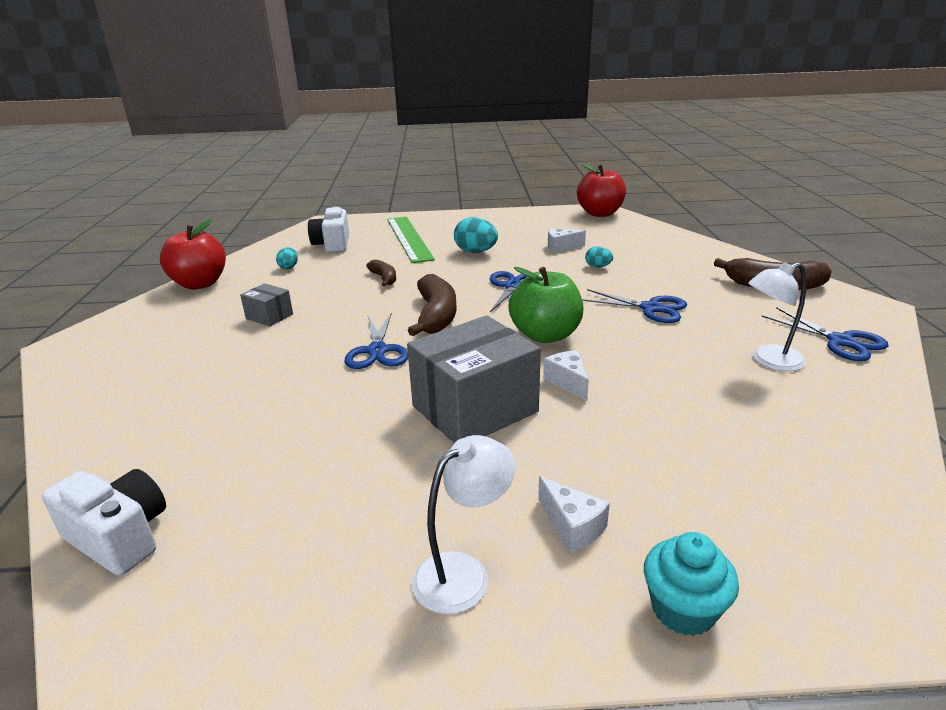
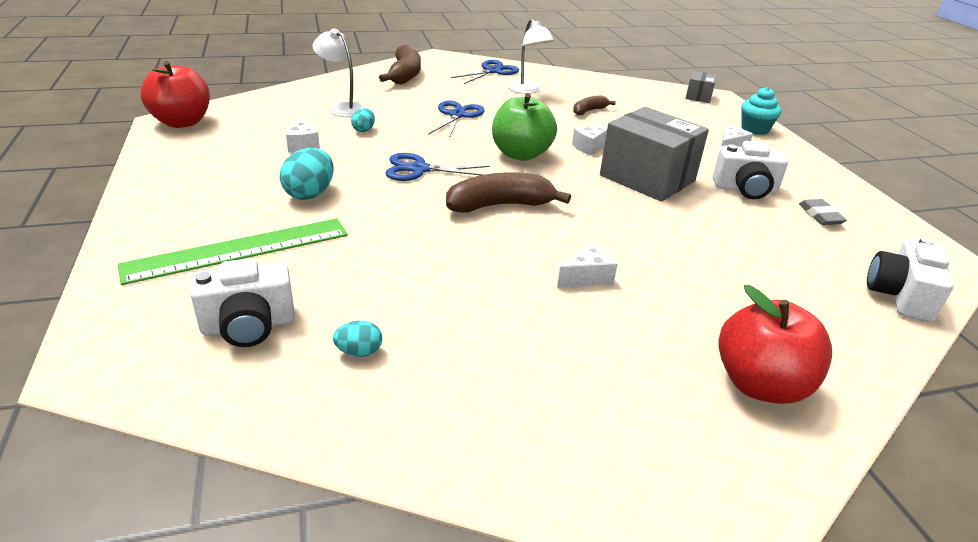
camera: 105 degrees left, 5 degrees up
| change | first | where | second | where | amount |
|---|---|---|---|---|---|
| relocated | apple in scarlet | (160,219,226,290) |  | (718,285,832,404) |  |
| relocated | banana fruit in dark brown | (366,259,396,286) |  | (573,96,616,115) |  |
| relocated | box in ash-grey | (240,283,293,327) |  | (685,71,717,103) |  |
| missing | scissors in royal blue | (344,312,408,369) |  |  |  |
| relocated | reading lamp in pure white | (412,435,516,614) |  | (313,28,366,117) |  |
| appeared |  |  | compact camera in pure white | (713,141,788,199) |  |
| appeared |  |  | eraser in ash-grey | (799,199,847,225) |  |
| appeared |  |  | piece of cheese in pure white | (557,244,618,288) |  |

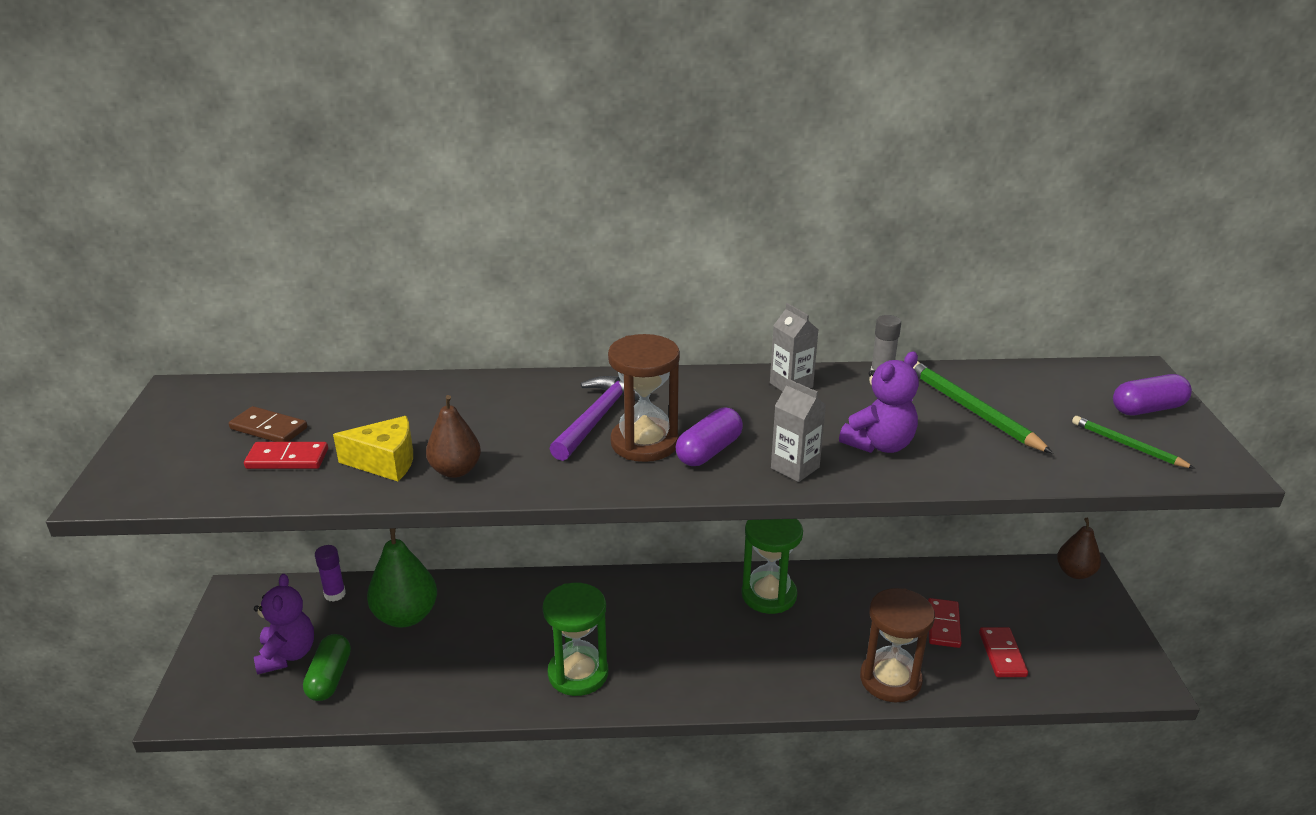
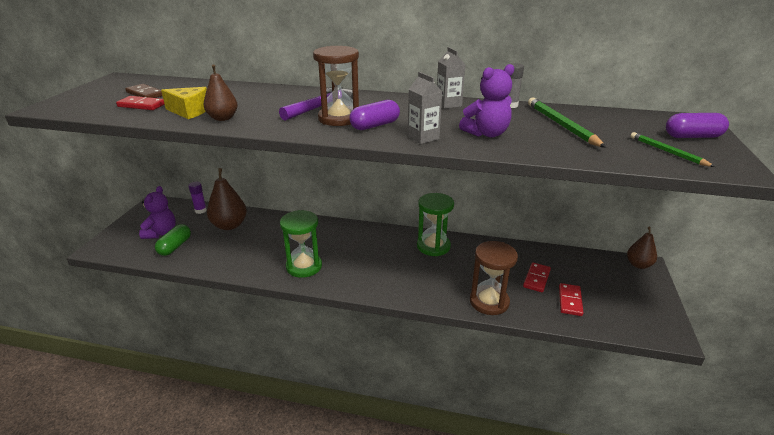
camera: 15 degrees right, 0 degrees up
| change | first | where | second | where | amount |
|---|---|---|---|---|---|
| colour | toy pear in leaf-green | (367,528,437,628) | toy pear in dark brown | (207,168,247,230) |  |

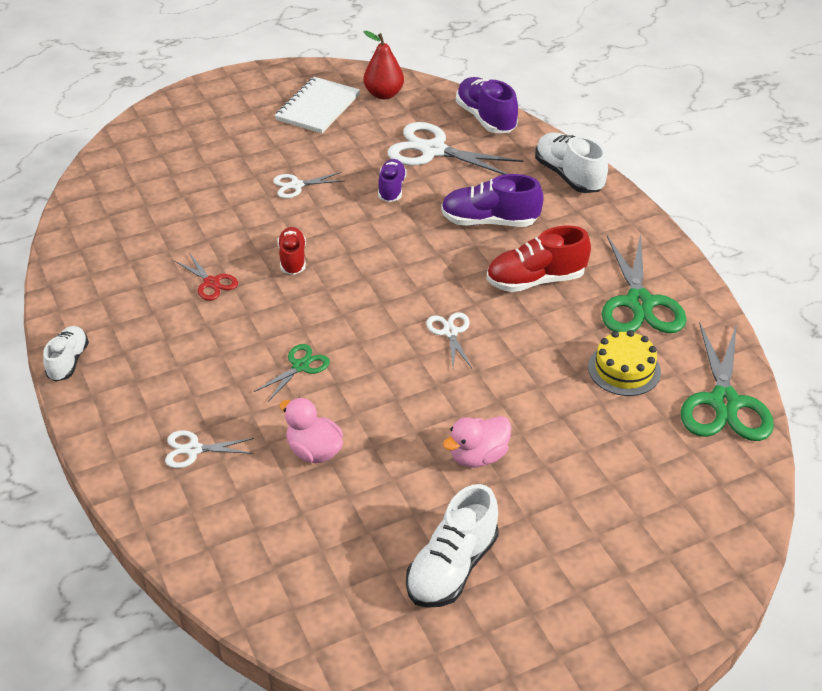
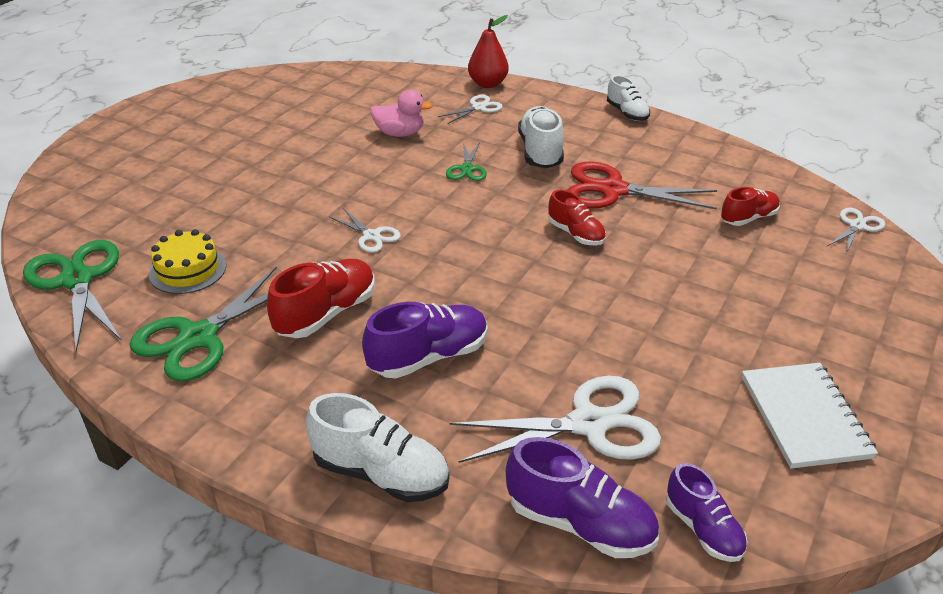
camera: 145 degrees right, 5 degrees down
| change | first | where | second | where | amount |
|---|---|---|---|---|---|
| relocated | toy pear in scarlet | (363,31,404,99) |  | (468,15,509,88) |  |
| relocated | sneaker in royal purple | (378,159,407,202) |  | (666,463,747,562) |  |
| relocated | scissors in pure white | (273,172,343,198) |  | (827,208,885,253) |  |
| spun | scissors in leaf-green | (602,234,687,333) |  | (130,266,277,382) | 105 degrees counterclockwise |
| size | scissors in scarlet | (175,253,238,301) |  | (567,162,717,209) | x1.94 |
| missing | duck in rosy | (443,416,511,467) |  |  |  |
| relocated | sneaker in pure white | (406,484,499,608) |  | (518,106,564,168) |  |
| appeared |  |  | sneaker in scarlet | (721,187,780,226) |  |

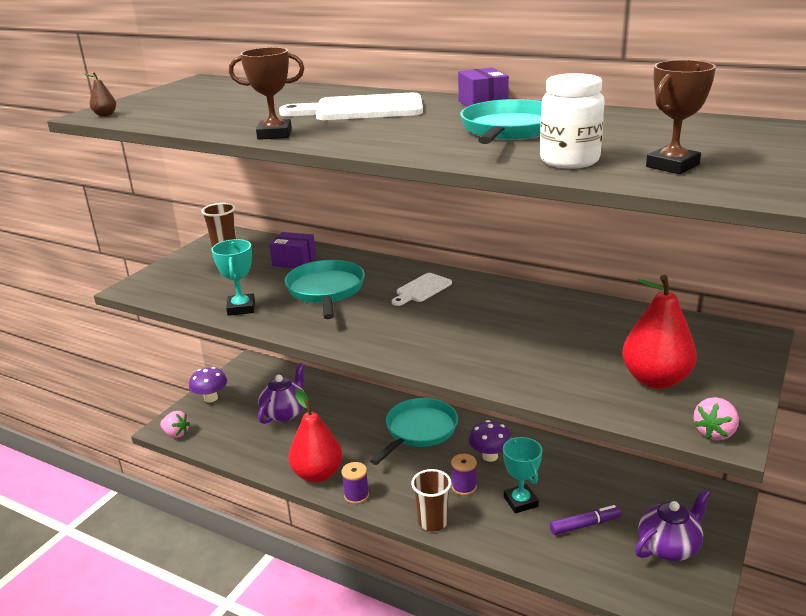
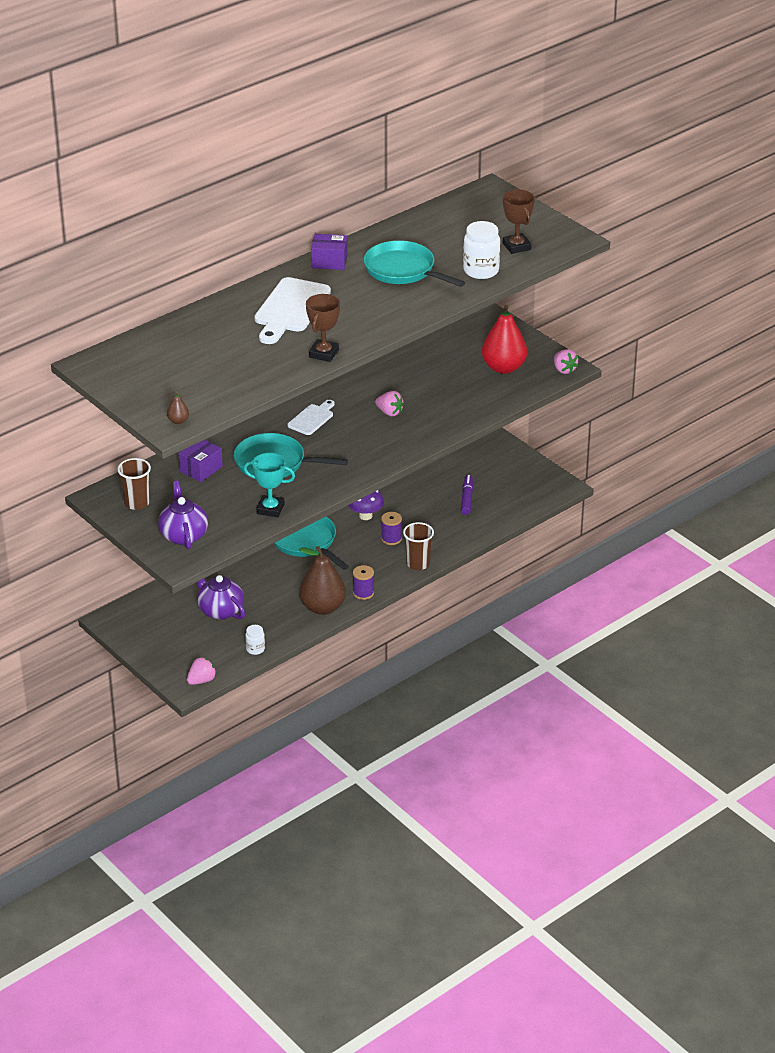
camera: 70 degrees left, 10 degrees up
| change | first | where | second | where | amount |
|---|---|---|---|---|---|
| spun | cutting board in pure white | (392,273,452,306) |  | (288,400,335,435) | 120 degrees counterclockwise |
| missing | fungus in royal purple | (189,367,227,403) |  |  |  |
| colour | toy pear in scarlet | (289,388,342,482) | toy pear in dark brown | (299,546,346,615) |  |
| missing | prize cup in turquoise | (503,437,542,513) |  |  |  |
| relocated | teapot in royal purple | (635,489,711,561) |  | (158,481,208,549) |  |
| appeared |  |  | berry in rosy | (375,391,404,416) |  |
| appeared |  |  | jar in pure white | (245,625,265,655) |  |

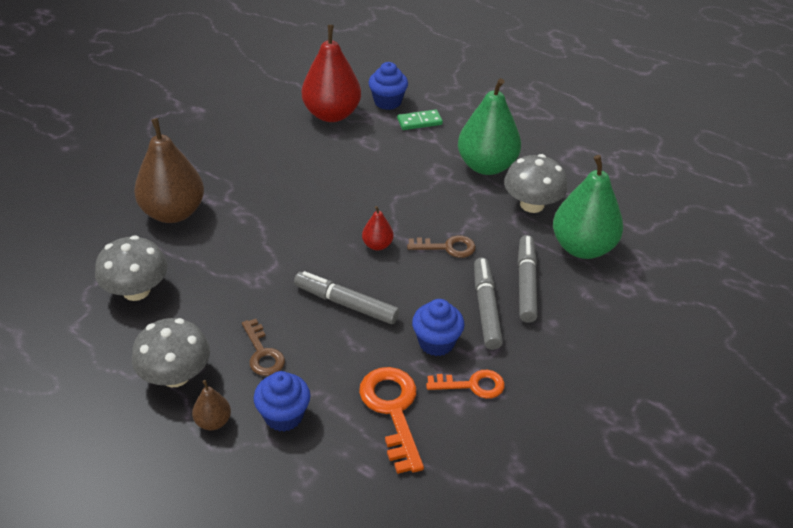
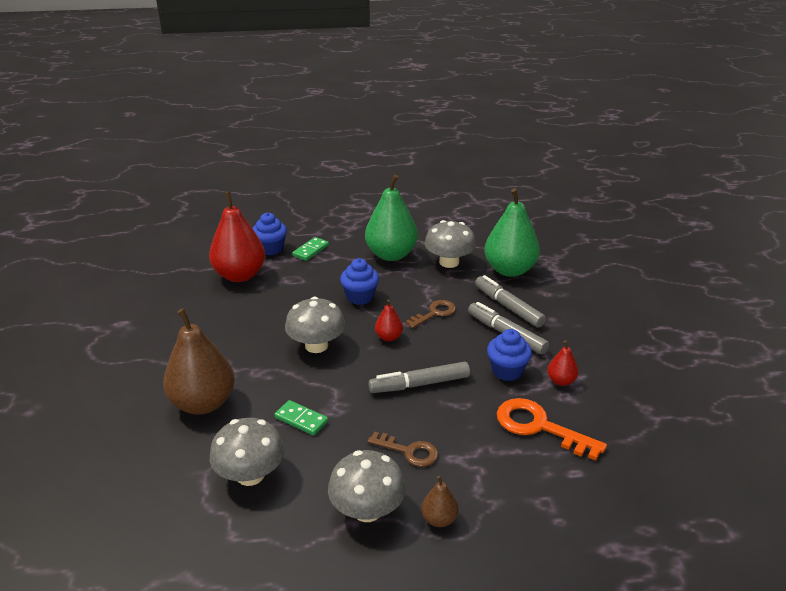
camera: 40 degrees left, 10 degrees down
| change | first | where | second | where | amount |
|---|---|---|---|---|---|
| exchanged | latchkey in bright orange | (426,370,505,399) | toy pear in scarlet | (547,340,578,386) |  |
| relocated | cupcake in royal blue | (254,371,310,432) |  | (340,258,379,305) |  |
| appeared |  |  | fungus in ash-grey | (285,297,345,353) |  |
| appeared |  |  | domino in leaf-green | (275,400,328,436) |  |

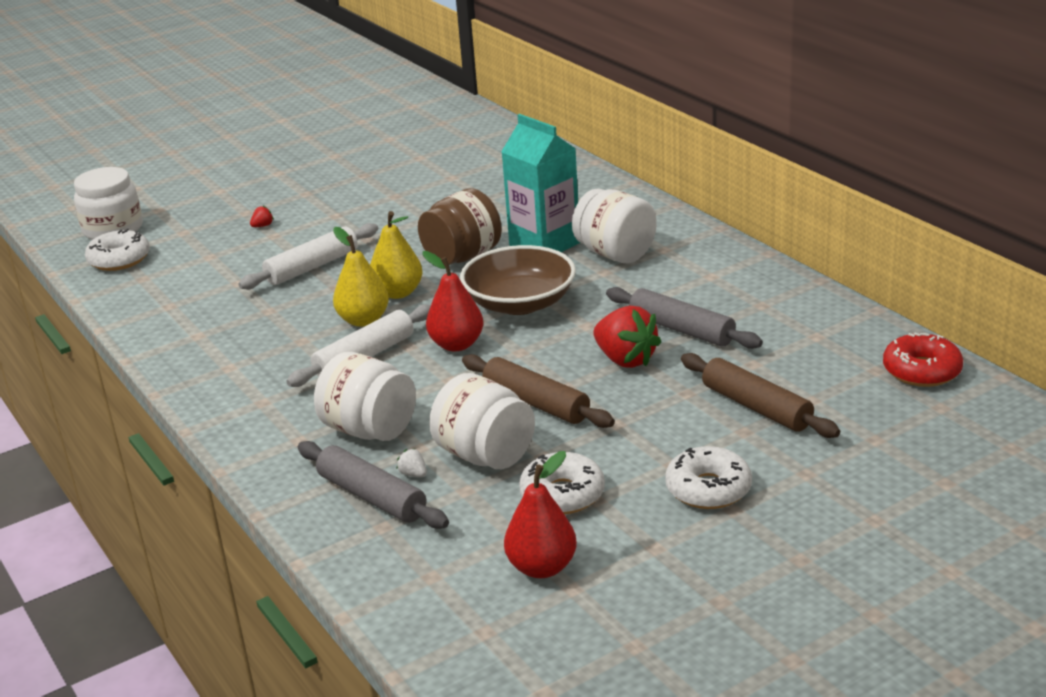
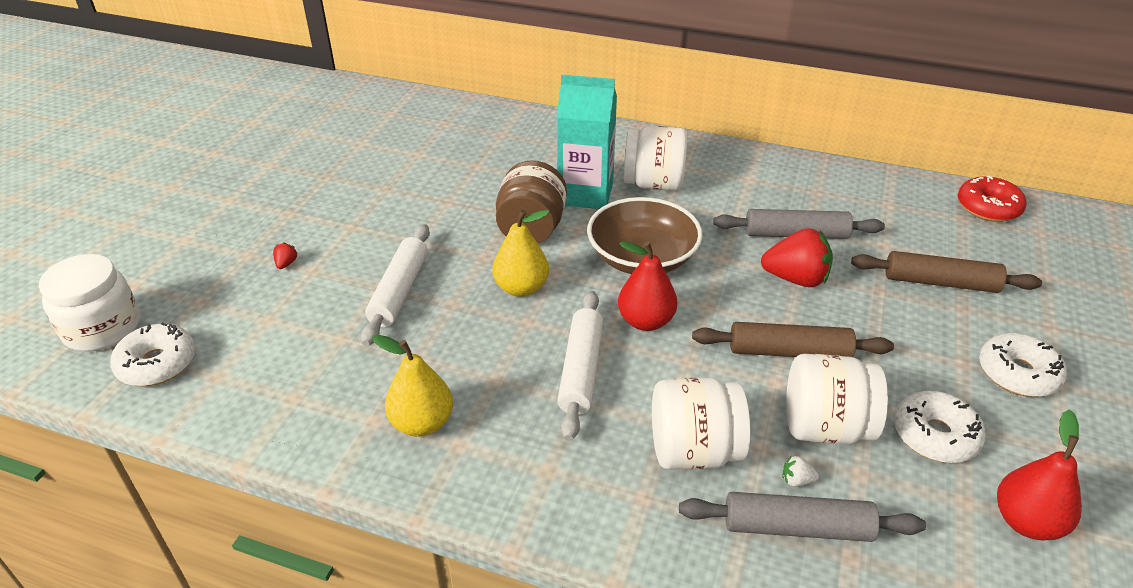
camera: 40 degrees left, 10 degrees up
| change | first | where | second | where | amount |
|---|---|---|---|---|---|
| relocated | toy pear in yellow | (333,227,389,327) |  | (372,335,453,437) |  |

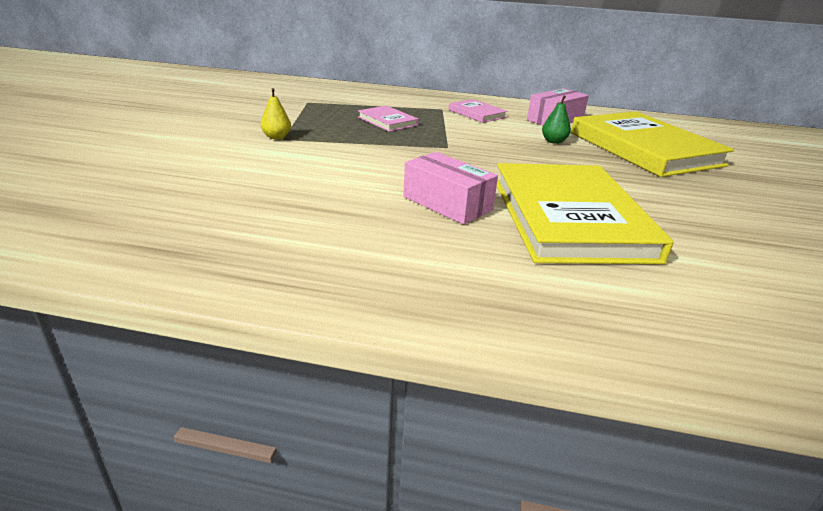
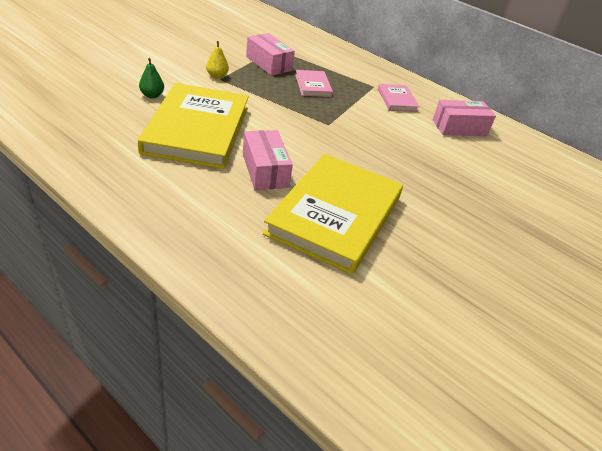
camera: 25 degrees right, 10 degrees up
| change | first | where | second | where | amount |
|---|---|---|---|---|---|
| relocated | toy pear in leaf-green | (542,95,571,144) |  | (139,58,164,98) |  |
| relocated | book in yellow | (571,111,734,177) |  | (138,83,249,169) |  |
| appeared |  |  | box in rosy | (246,33,295,76) |  |

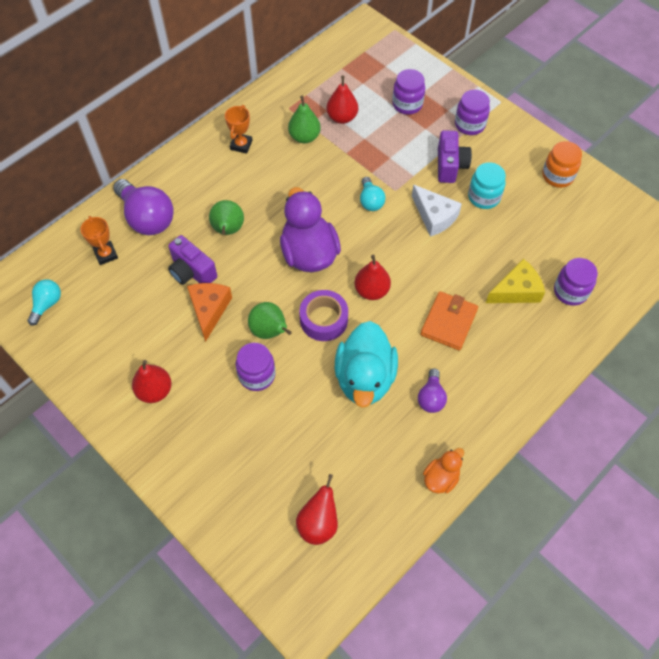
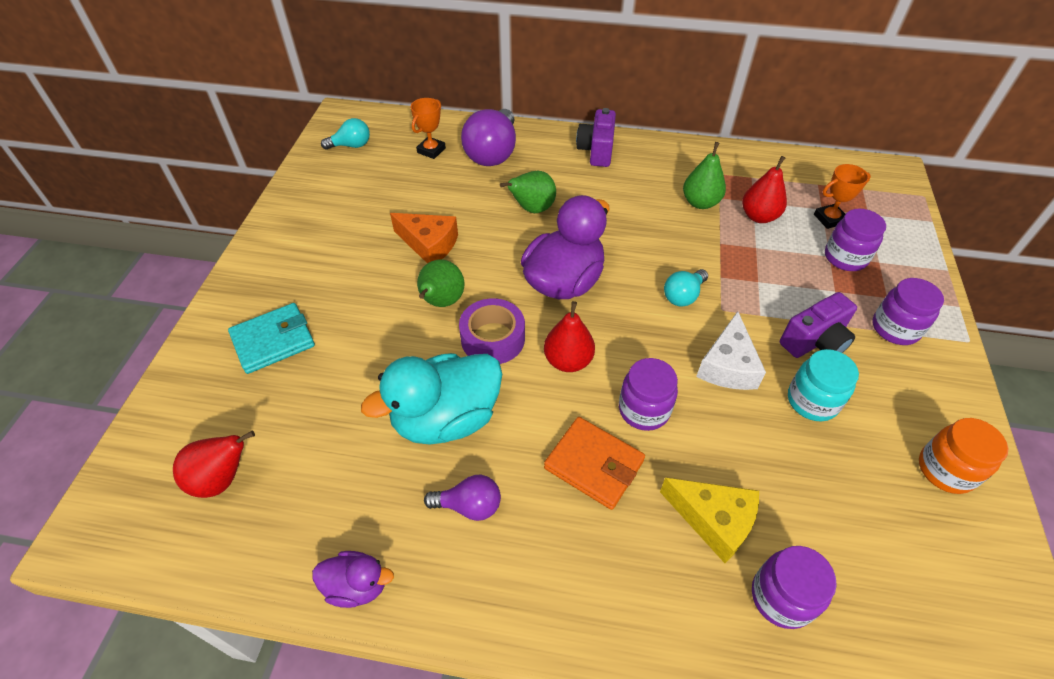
camera: 55 degrees right, 10 degrees down
| change | first | where | second | where | amount |
|---|---|---|---|---|---|
| relocated | prize cup in bright orange | (225,105,253,154) |  | (814,164,871,229) |  |
| relocated | compact camera in royal purple | (168,235,217,285) |  | (576,108,616,167) |  |
| spun | piece of cheese in bright orange | (187,283,232,342) |  | (390,213,458,263) | 60 degrees clockwise |
| spun | billfold in bright orange | (420,291,478,350) |  | (544,417,645,510) | 45 degrees clockwise |
| relocated | jar in royal purple | (236,343,275,391) |  | (619,358,678,431) |  |
| missing | toy pear in scarlet | (132,360,171,403) |  |  |  |
| spun | lightbulb in royal purple | (418,368,447,413) |  | (424,475,501,521) | 150 degrees counterclockwise |
| colour | duck in bright orange | (423,448,464,494) | duck in royal purple | (312,551,394,608) |  |
| appeared |  |  | billfold in turquoise | (228,303,315,374) |  |

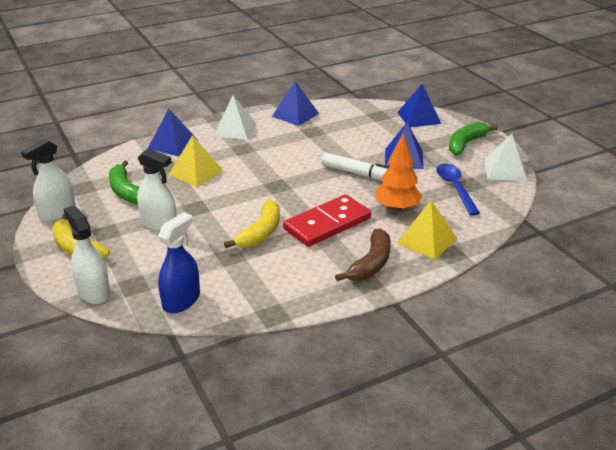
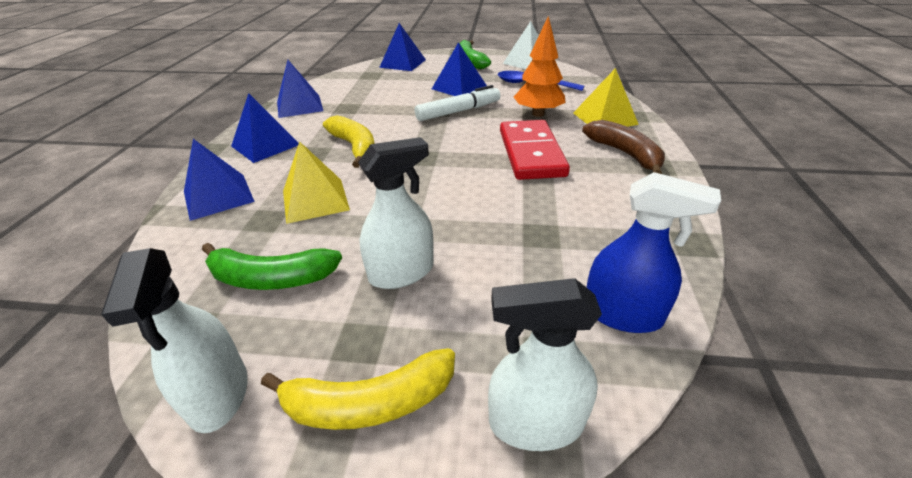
camera: 55 degrees left, 5 degrees up
| change | first | where | second | where | amount |
|---|---|---|---|---|---|
| colour | pyramid shape in pure white | (213,95,256,140) | pyramid shape in royal blue | (231,93,299,163) |  |
| relocated | banana fruit in yellow | (224,200,280,248) |  | (323,115,375,168) |  |
| spun | spray bottle in royal blue | (158,212,200,313) |  | (587,172,721,333) | 135 degrees clockwise |

